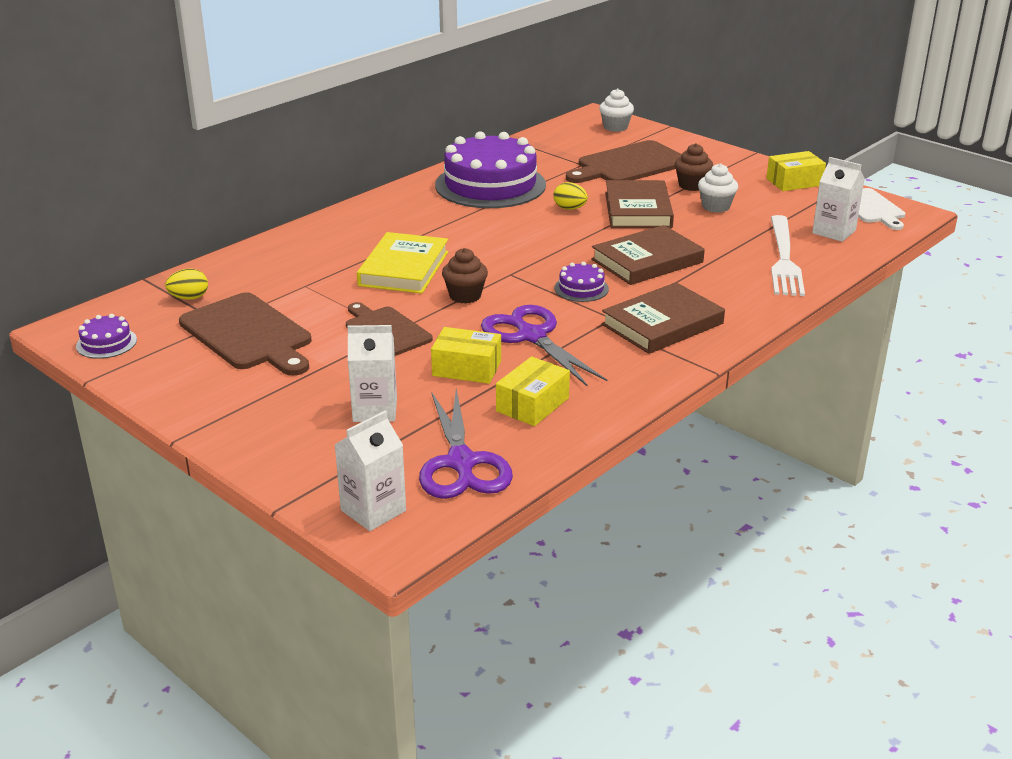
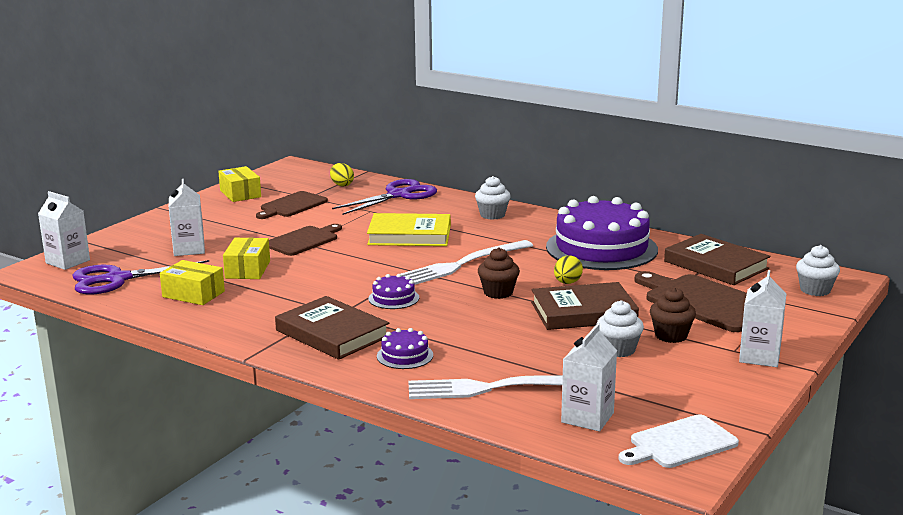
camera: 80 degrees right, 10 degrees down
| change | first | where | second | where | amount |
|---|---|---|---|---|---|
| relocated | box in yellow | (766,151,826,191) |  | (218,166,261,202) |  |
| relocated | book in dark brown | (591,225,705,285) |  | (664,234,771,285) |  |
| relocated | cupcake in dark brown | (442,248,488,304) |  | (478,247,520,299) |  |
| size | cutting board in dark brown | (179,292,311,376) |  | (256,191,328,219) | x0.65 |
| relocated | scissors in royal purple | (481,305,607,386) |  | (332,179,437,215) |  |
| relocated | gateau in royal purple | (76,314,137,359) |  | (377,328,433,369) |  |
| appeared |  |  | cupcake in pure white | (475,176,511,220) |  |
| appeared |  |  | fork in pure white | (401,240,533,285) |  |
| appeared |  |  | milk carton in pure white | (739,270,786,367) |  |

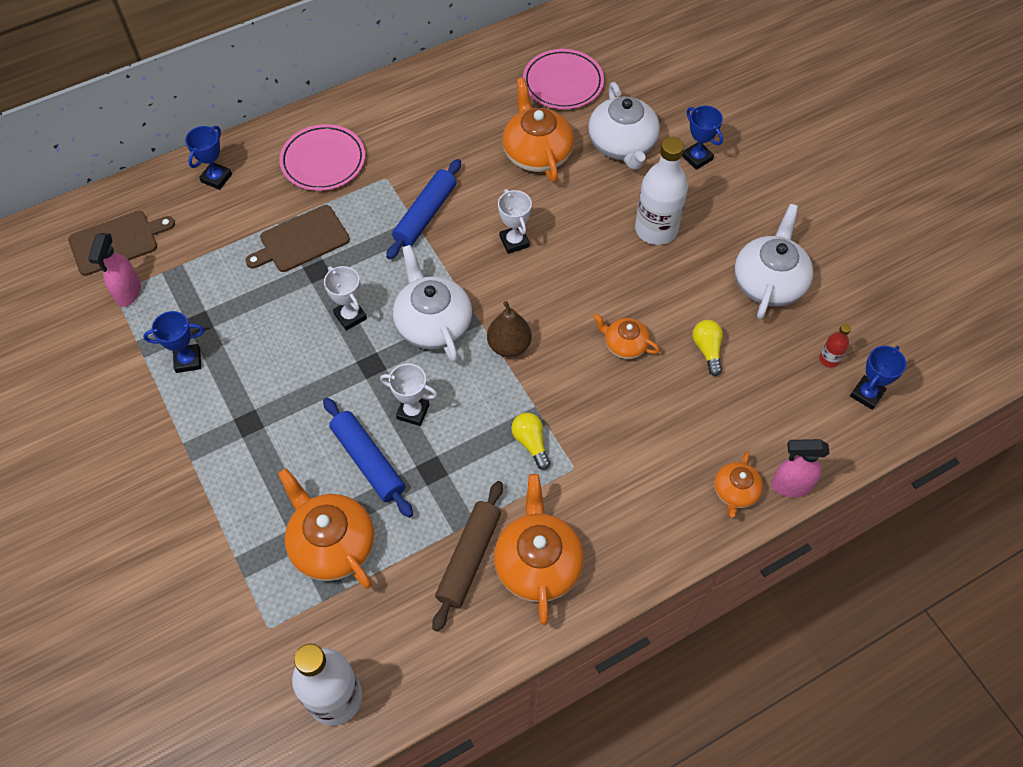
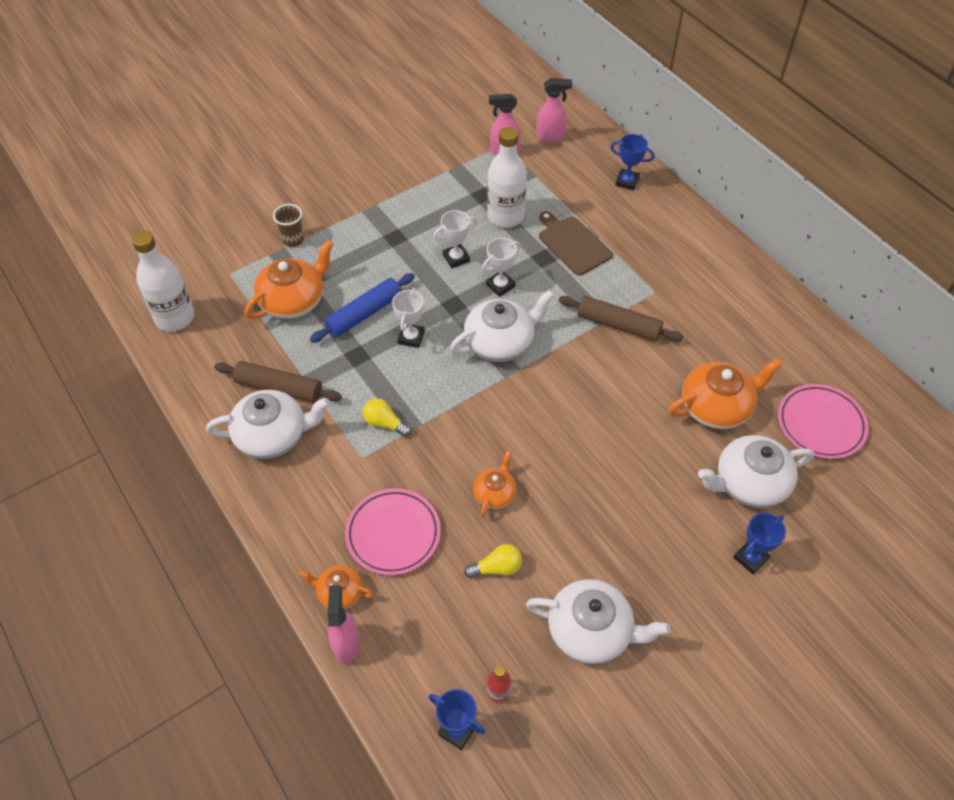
camera: 85 degrees right, 5 degrees down
| change | first | where | second | where | amount |
|---|---|---|---|---|---|
| relocated | plate in rosy | (279,124,365,191) |  | (345,488,441,575) |  |
| relocated | flask in pure white | (635,137,688,245) |  | (487,127,527,228) |  |
| colour | dough roller in royal blue | (386,159,461,259) | dough roller in dark brown | (558,296,683,342) |  |
| relocated | prize cup in pure white | (498,189,532,254) |  | (434,210,477,268) |  |
| exchanged | cutting board in dark brown | (68,211,175,276) | spray bottle in rosy | (536,78,572,143) |  |
| missing | toy pear in dark brown | (487,301,532,357) |  |  |  |
| missing | prize cup in royal blue | (143,311,204,373) |  |  |  |
| spun | lightbulb in yellow | (511,413,550,470) |  | (363,399,411,437) | 120 degrees counterclockwise |
| colour | teapot in bright orange | (494,474,584,625) | teapot in pure white | (206,390,330,459) |  |
| appeared |  |  | cup in dark brown | (273,204,304,247) |  |

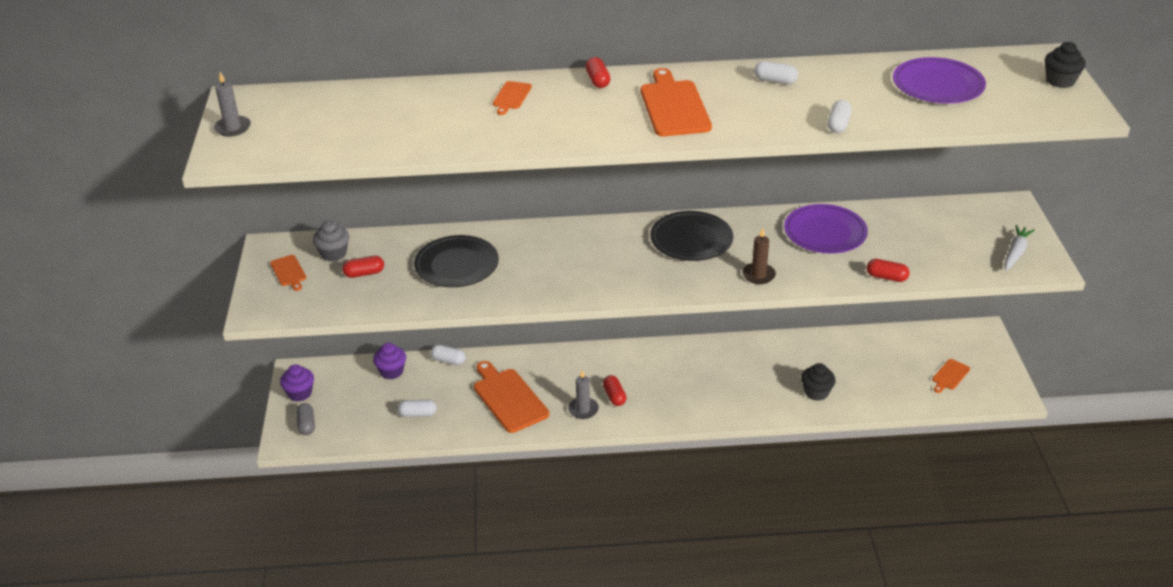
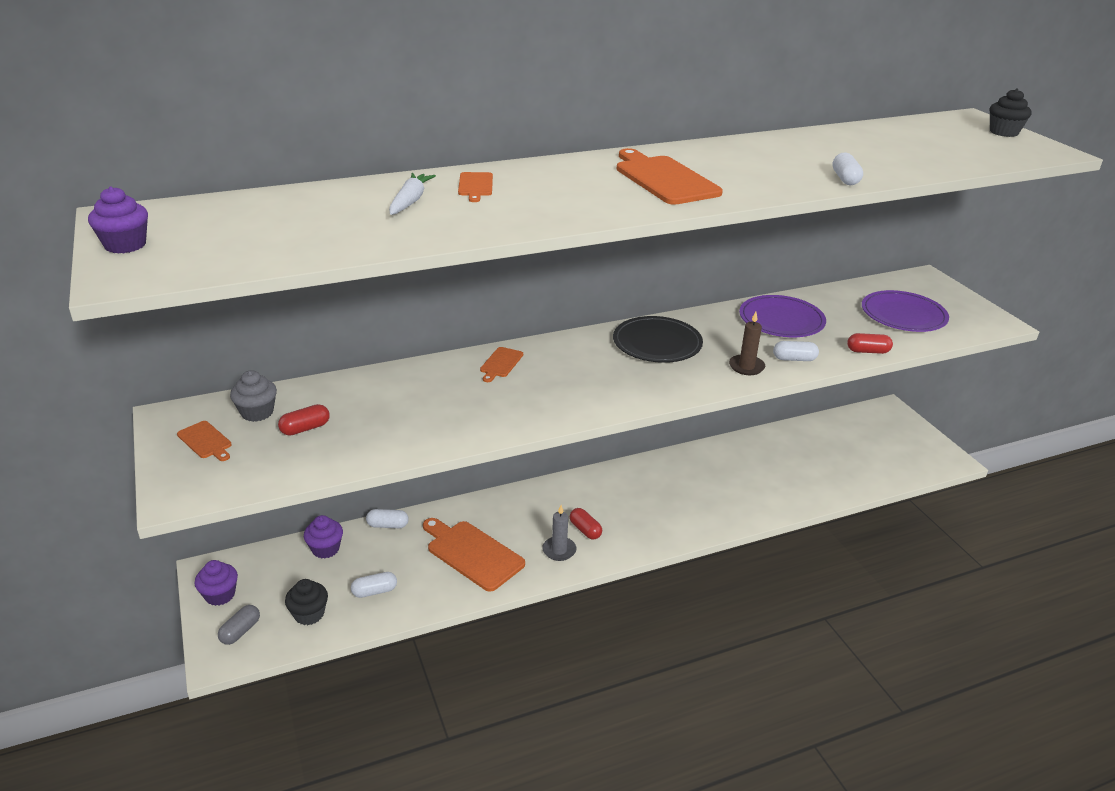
camera: 20 degrees left, 5 degrees down
| change | first | where | second | where | amount |
|---|---|---|---|---|---|
| missing | capsule in scarlet | (586,57,610,88) |  |  |  |
| relocated | plate in royal purple | (893,57,986,104) |  | (862,290,949,332) |  |
| relocated | capsule in pure white | (754,61,798,84) |  | (773,341,819,361) |  |
| exchanged | candle in ash-grey | (214,72,251,137) | cupcake in royal purple | (88,187,148,254) |  |
| relocated | root vegetable in pure white | (1004,225,1035,271) |  | (389,173,436,215) |  |
| missing | plate in jet-black | (414,235,499,287) |  |  |  |
| relocated | cutting board in bright orange | (932,359,970,393) |  | (480,347,523,382) |  |
| relocated | cupcake in jet-black | (801,363,836,401) |  | (285,579,328,625) |  |
| spun | capsule in ash-grey | (296,403,315,435) |  | (218,605,260,645) | 60 degrees clockwise |

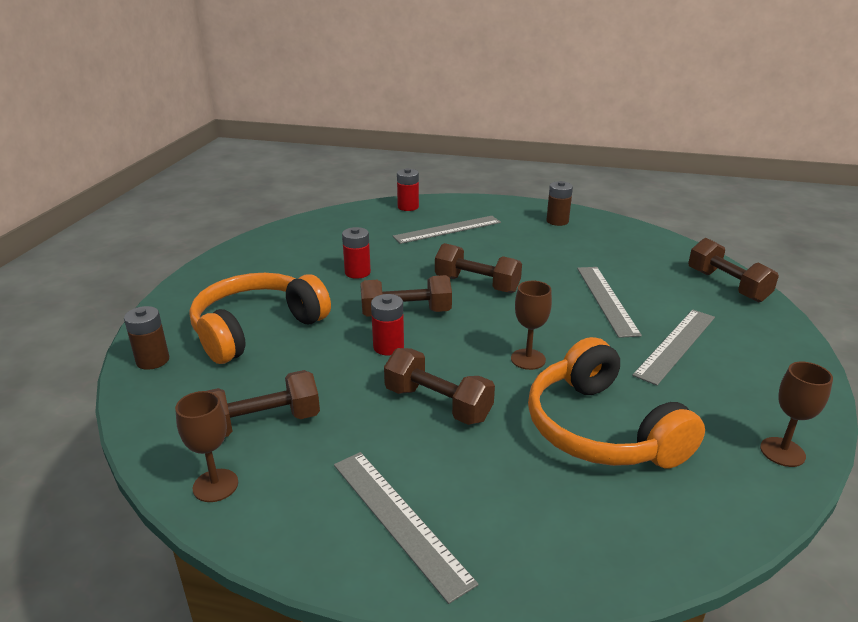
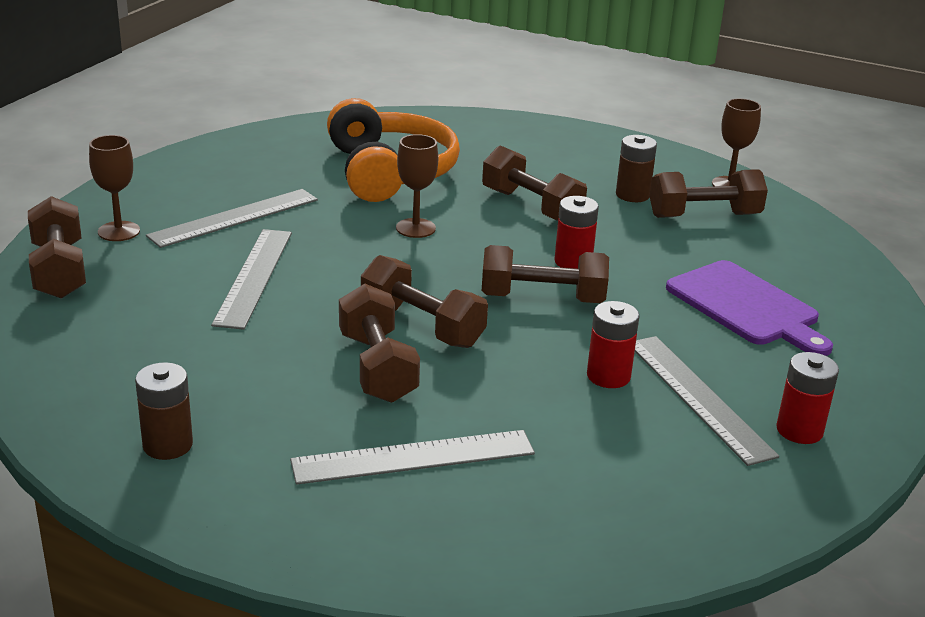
camera: 170 degrees left, 0 degrees up
| change | first | where | second | where | amount |
|---|---|---|---|---|---|
| relocated | AA battery in scarlet | (397,168,419,211) |  | (776,352,839,444) |  |
| exchanged | over-ear headphones in bright orange | (189,273,331,364) | cutting board in royal purple | (666,260,833,356) |  |
| relocated | AA battery in dark brown | (124,306,169,370) |  | (616,135,657,202) |  |
| relocated | goblet in dark brown | (760,362,833,467) |  | (89,135,140,241) |  |
| relocated | ruler in ash-grey | (334,452,479,604) |  | (635,336,779,466) |  |
| appeared |  |  | free weight in dark brown | (339,284,420,403) |  |

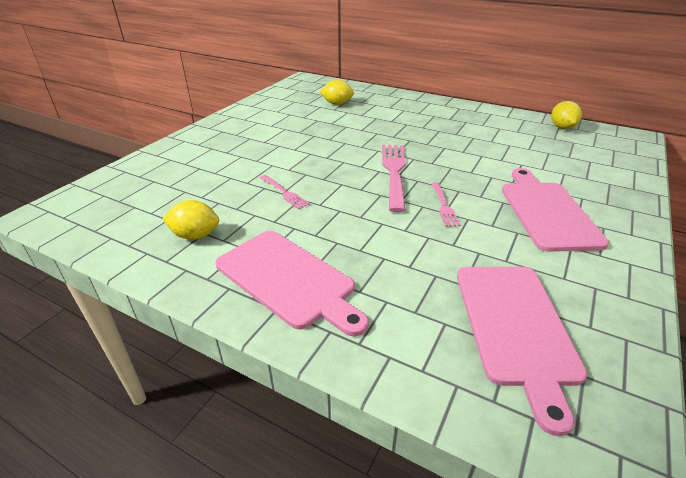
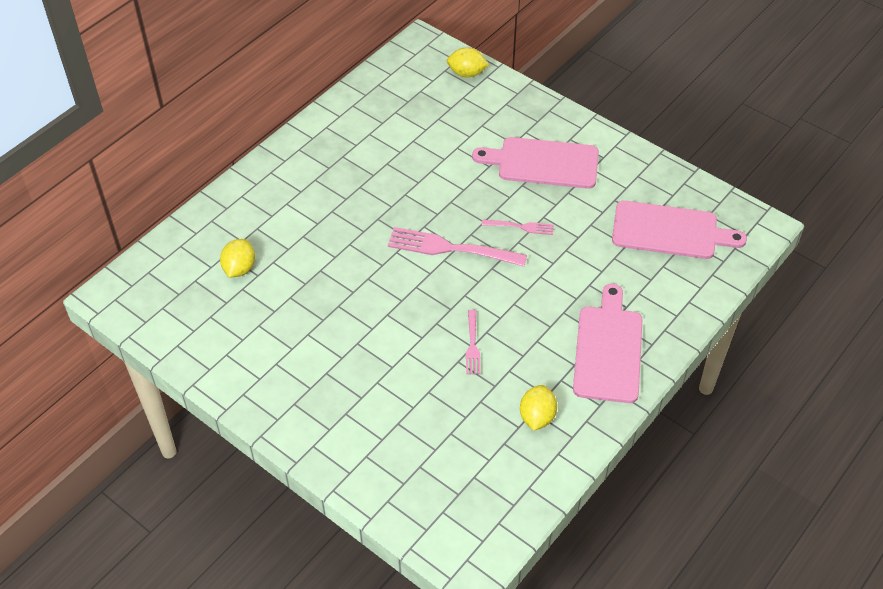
camera: 80 degrees left, 15 degrees up
| change | first | where | second | where | amount |
|---|---|---|---|---|---|
| relocated | lemon in yellow | (551,101,582,129) |  | (447,47,489,78) |  |
| spun | fork in rosy | (260,175,310,209) |  | (466,310,480,374) | 120 degrees clockwise |
| spun | cutting board in rosy | (216,231,369,336) |  | (573,284,643,403) | 45 degrees counterclockwise |

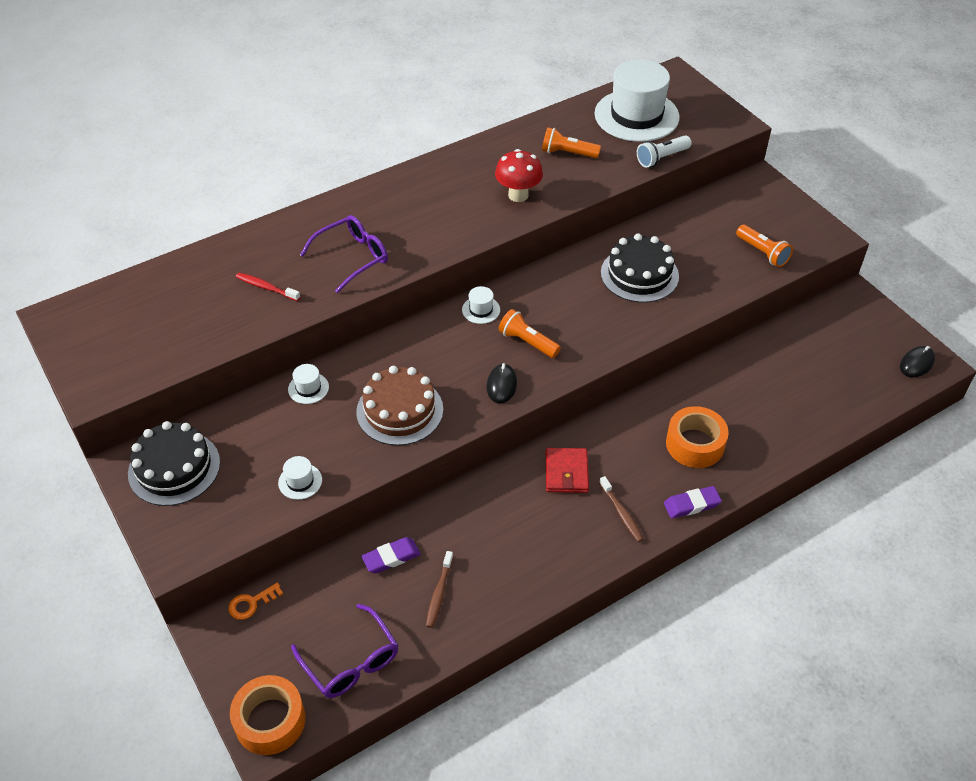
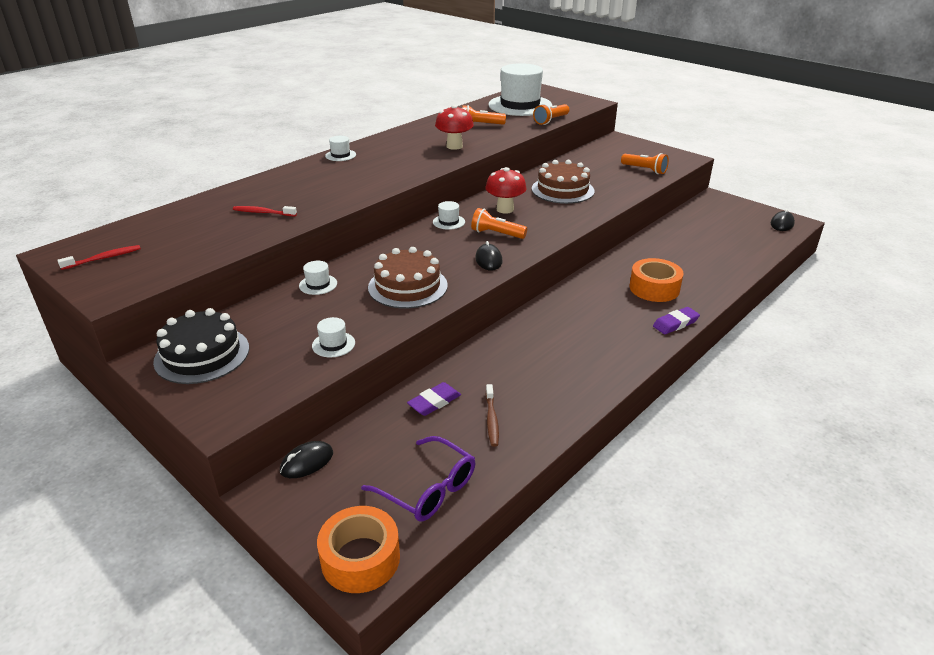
camera: 15 degrees left, 15 degrees down
| change | first | where | second | where | amount |
|---|---|---|---|---|---|
| colour | torch in pure white | (637,135,692,168) | torch in bright orange | (533,104,570,125) |  |
| missing | eyeglasses in royal purple | (300,215,388,293) |  |  |  |
| colour | gateau in jet-black | (601,234,679,303) | gateau in dark brown | (532,160,595,204) |  |
| missing | billfold in scarlet | (546,448,589,493) |  |  |  |
| missing | toothbrush in dark brown | (599,476,644,542) |  |  |  |
| exchanged | latchkey in bright orange | (228,583,283,620) | computer mouse in jet-black | (280,441,333,478) |  |
| appeared |  |  | hat in pure white | (325,136,356,161) |  |
| appeared |  |  | fungus in scarlet | (485,167,527,214) |  |
| appeared |  |  | toothbrush in scarlet | (57,245,141,270) |  |

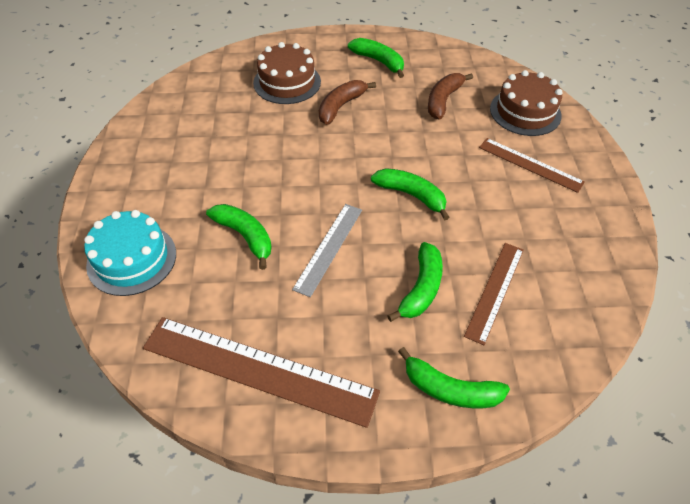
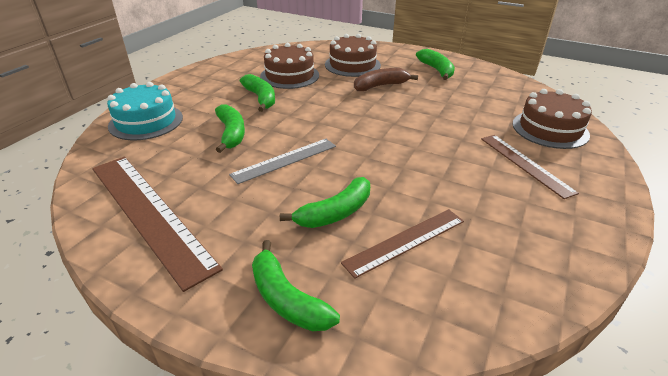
camera: 30 degrees right, 15 degrees down
| change | first | where | second | where | amount |
|---|---|---|---|---|---|
| missing | banana fruit in dark brown | (428,73,473,119) |  |  |  |
| relocated | banana fruit in leaf-green | (371,168,450,220) |  | (240,74,275,112) |  |
| appeared |  |  | gateau in dark brown | (260,43,319,89) |  |

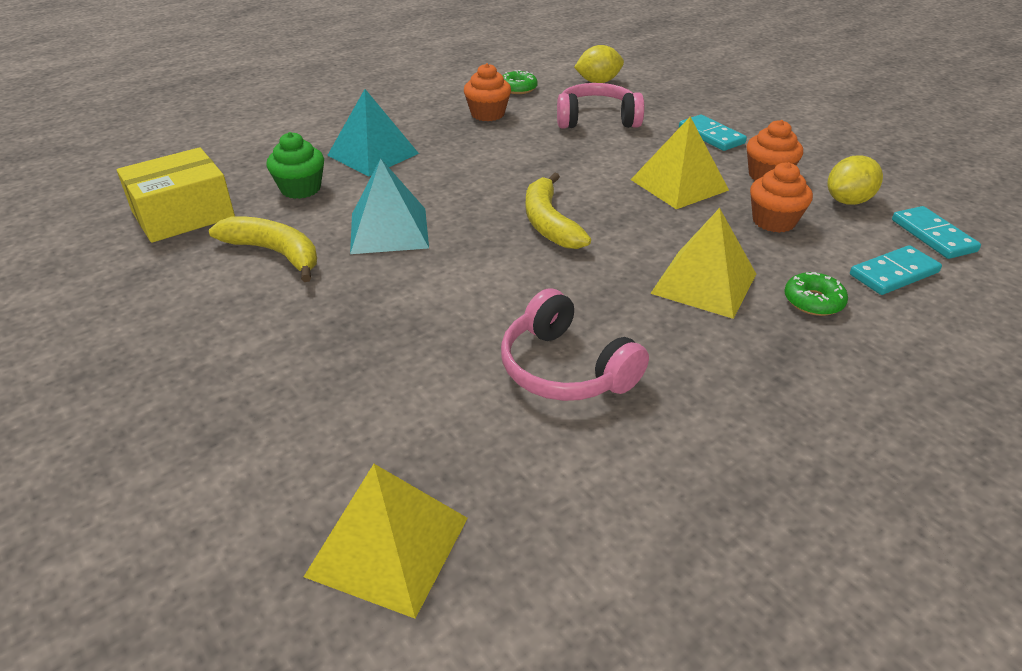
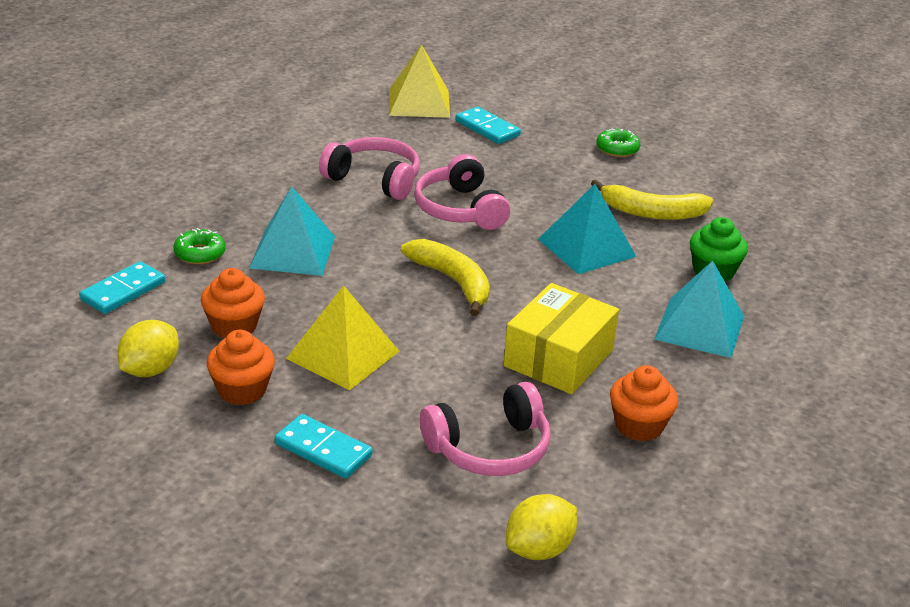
camera: 155 degrees right, 5 degrees down
| change | first | where | second | where | amount |
|---|---|---|---|---|---|
| relocated | glazed donut in leaf-green | (502,70,538,94) |  | (596,129,640,157) |  |
| relocated | box in yellow | (117,147,235,243) |  | (503,283,619,394) |  |
| relocated | domino in turquoise | (892,206,981,259) |  | (455,107,521,144) |  |
| colour | pyramid shape in yellow | (650,208,756,319) | pyramid shape in turquoise | (249,186,335,276) |  |
| appeared |  |  | over-ear headphones in rosy | (414,154,510,230) |  |

